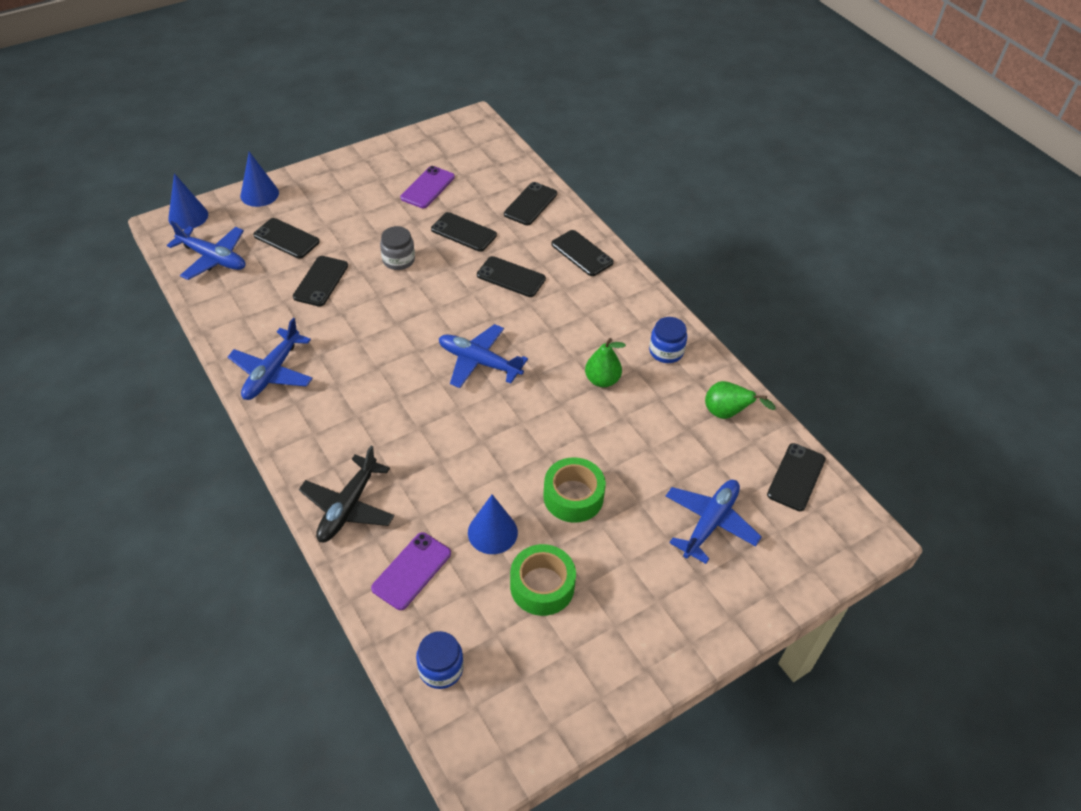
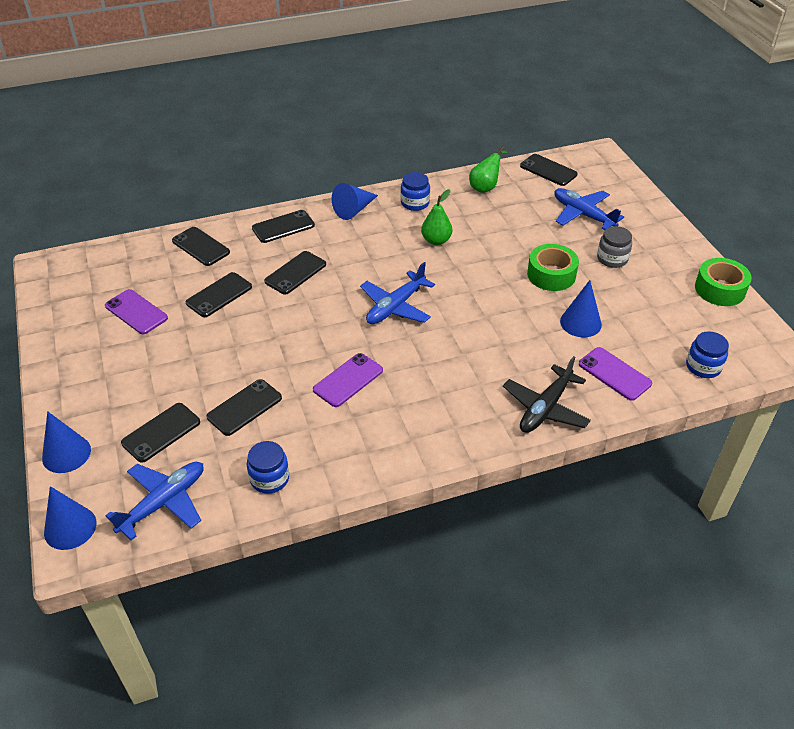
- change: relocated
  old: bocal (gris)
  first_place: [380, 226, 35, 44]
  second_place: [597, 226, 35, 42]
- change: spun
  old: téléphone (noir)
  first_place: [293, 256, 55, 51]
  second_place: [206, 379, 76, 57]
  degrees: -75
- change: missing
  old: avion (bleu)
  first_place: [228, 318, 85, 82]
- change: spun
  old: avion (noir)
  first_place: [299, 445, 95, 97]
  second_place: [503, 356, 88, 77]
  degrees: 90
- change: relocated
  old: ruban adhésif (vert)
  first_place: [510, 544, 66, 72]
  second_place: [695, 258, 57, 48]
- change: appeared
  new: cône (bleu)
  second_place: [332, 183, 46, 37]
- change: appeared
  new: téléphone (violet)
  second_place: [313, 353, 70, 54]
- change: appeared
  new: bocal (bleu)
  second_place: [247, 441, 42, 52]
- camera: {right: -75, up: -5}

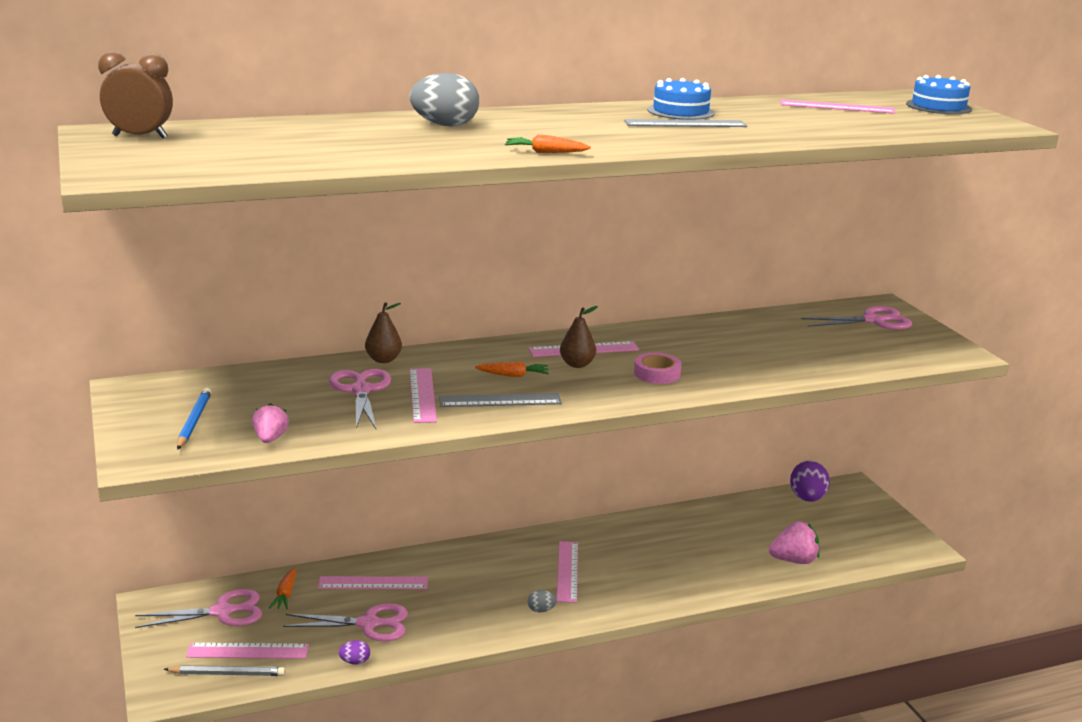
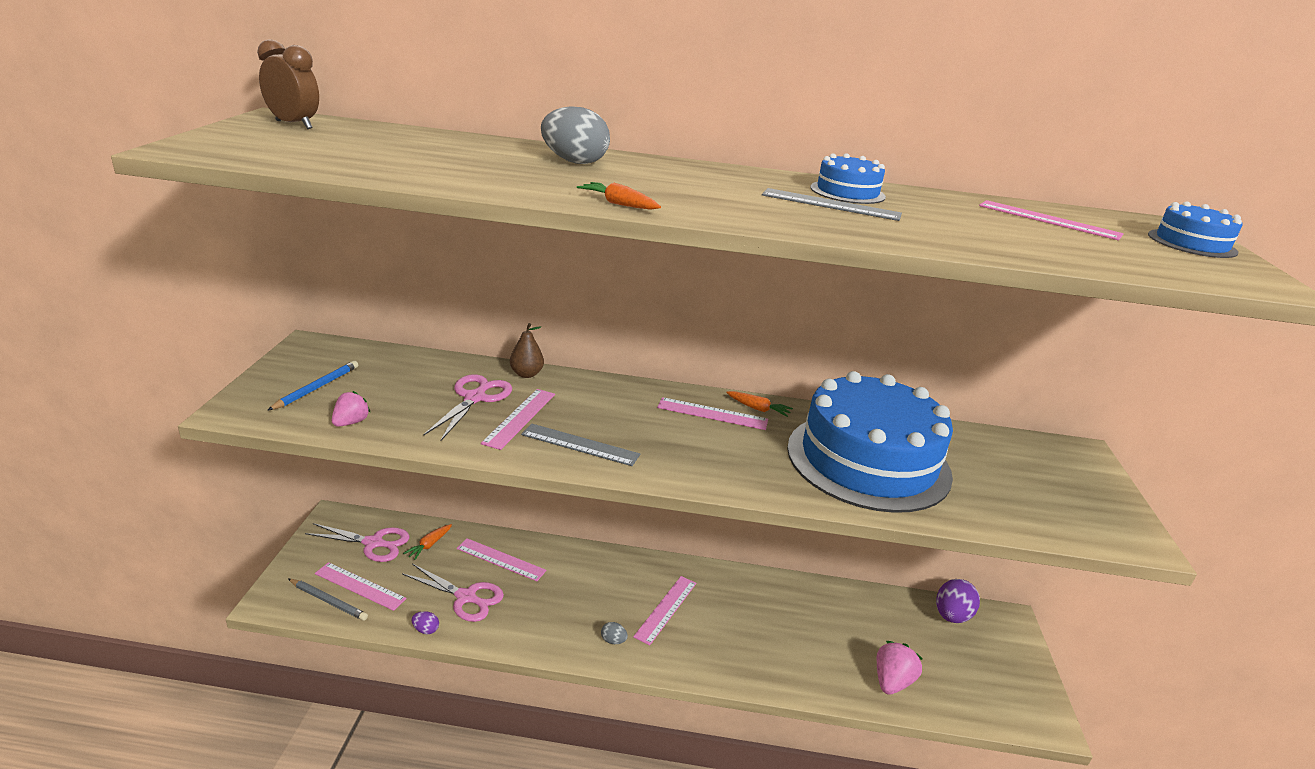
- change: missing
  old: poire (marron)
  first_place: [560, 306, 38, 62]
- change: missing
  old: ciseaux (rose)
  first_place: [801, 306, 111, 24]
- change: missing
  old: ruban adhésif (rose)
  first_place: [634, 352, 48, 32]
- change: relocated
  old: carotte (orange)
  first_place: [475, 361, 74, 16]
  second_place: [726, 391, 67, 26]
- change: spun
  old: fraise (rose)
  first_place: [769, 521, 51, 43]
  second_place: [877, 641, 46, 54]
  degrees: -75
- change: appeared
  new: gâteau (bleu)
  second_place: [787, 371, 166, 142]
- camera: {right: 25, up: 5}

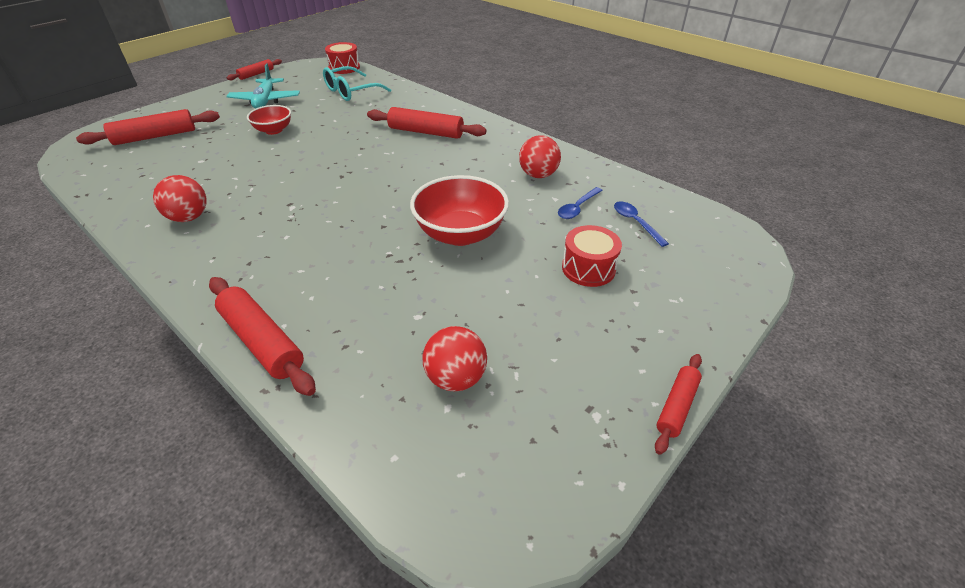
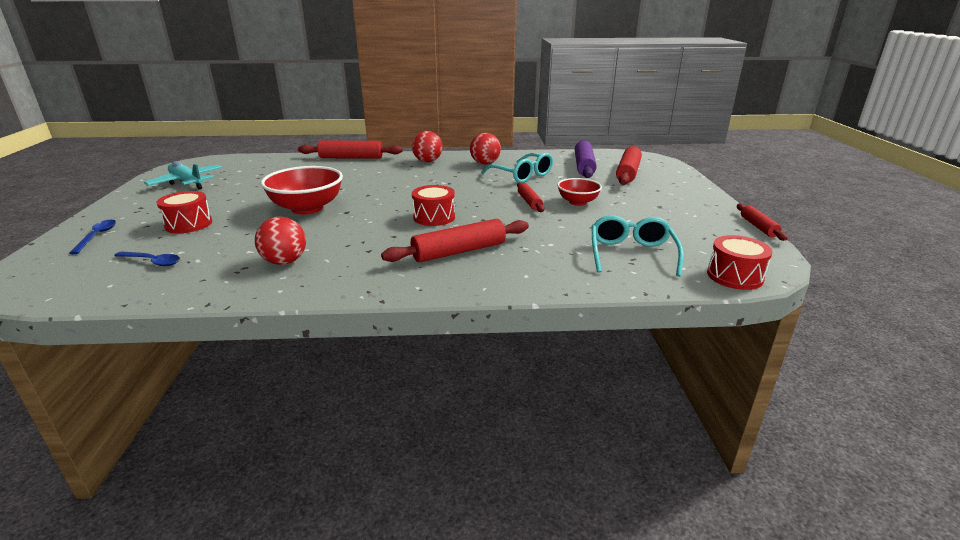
- change: relocated
  old: avion (turquoise)
  first_place: [226, 64, 74, 45]
  second_place: [144, 161, 78, 28]
- change: relocated
  old: cuillère (bleu)
  first_place: [558, 187, 45, 32]
  second_place: [69, 220, 47, 34]
- change: relocated
  old: balle (rouge)
  first_place: [423, 326, 64, 65]
  second_place: [412, 131, 31, 31]
- change: relocated
  old: rouleau à pâtisserie (rouge)
  first_place: [655, 354, 47, 101]
  second_place: [517, 182, 28, 30]
- change: appeared
  new: rouleau à pâtisserie (violet)
  second_place: [575, 140, 22, 38]
- change: appeared
  new: lunettes (turquoise)
  second_place: [481, 153, 72, 30]
- change: appeared
  new: tambour (rouge)
  second_place: [412, 185, 43, 41]
- camera: {right: 135, up: -15}

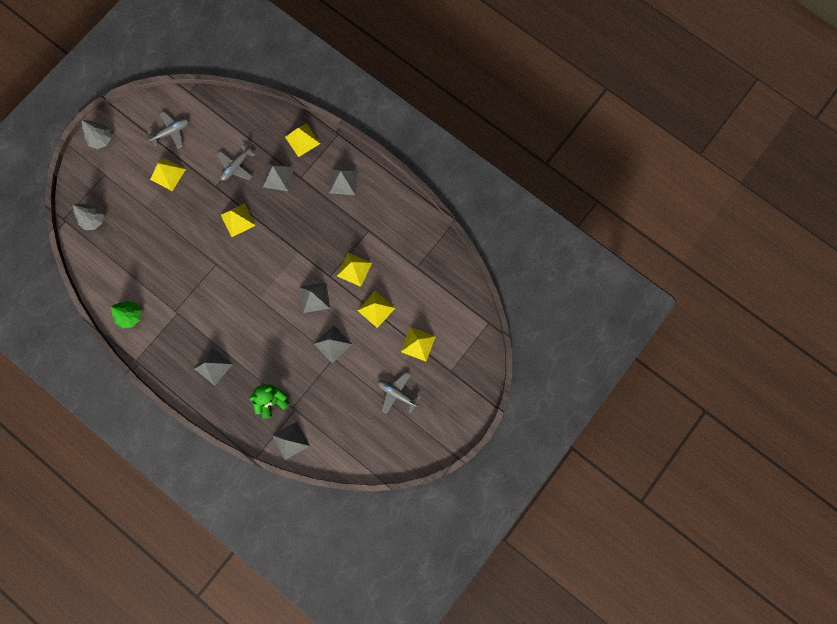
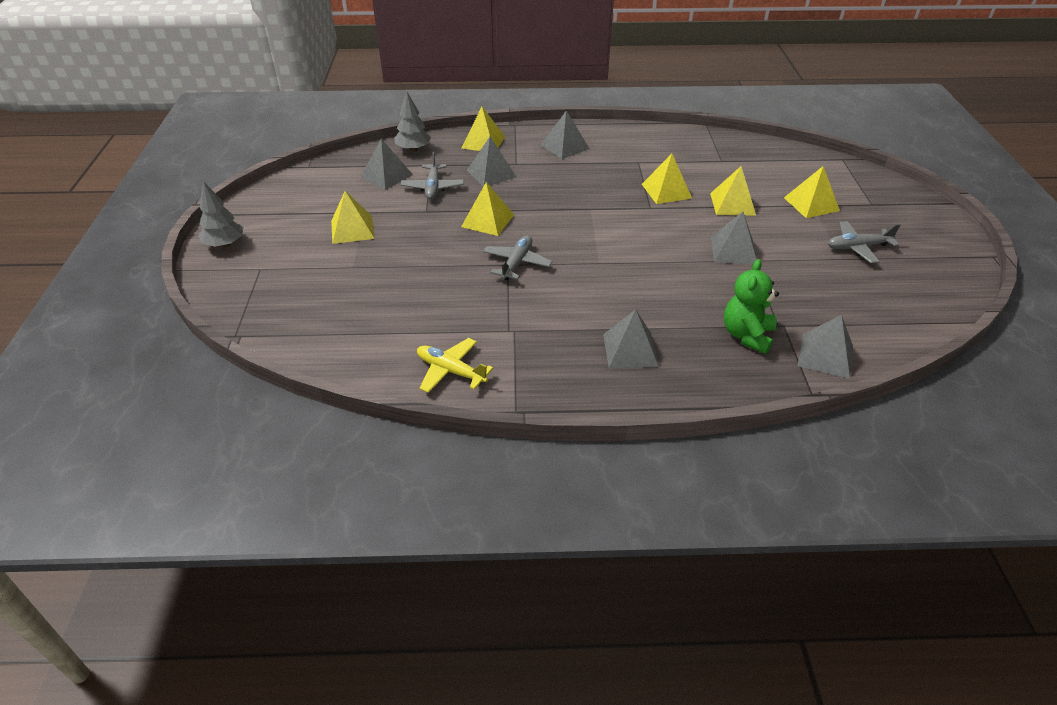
- change: relocated
  old: avion (gris)
  first_place: [146, 112, 43, 36]
  second_place: [483, 235, 70, 45]
- change: relocated
  old: arbre (gris)
  first_place: [73, 203, 31, 27]
  second_place: [394, 92, 37, 60]
- change: relocated
  old: pyramide (gris)
  first_place: [300, 283, 30, 30]
  second_place: [361, 139, 52, 51]
- change: exchanged
  old: arbre (vert)
  new: avion (jaune)
  first_place: [111, 301, 30, 27]
  second_place: [417, 338, 76, 55]
- camera: {right: -40, up: -35}

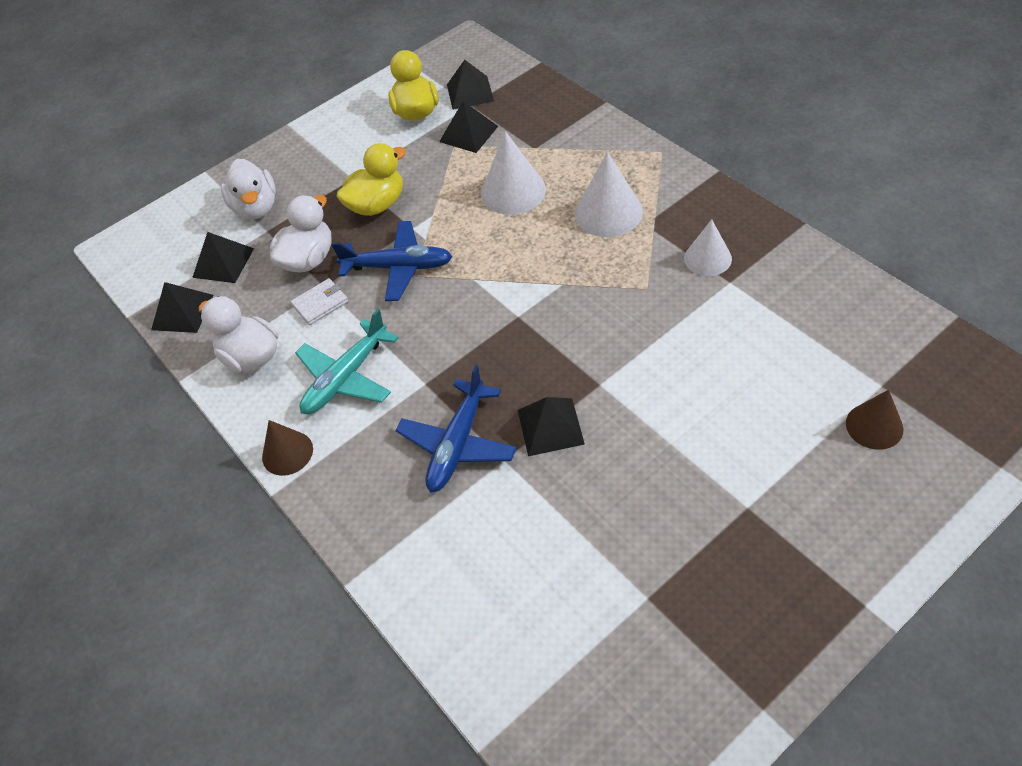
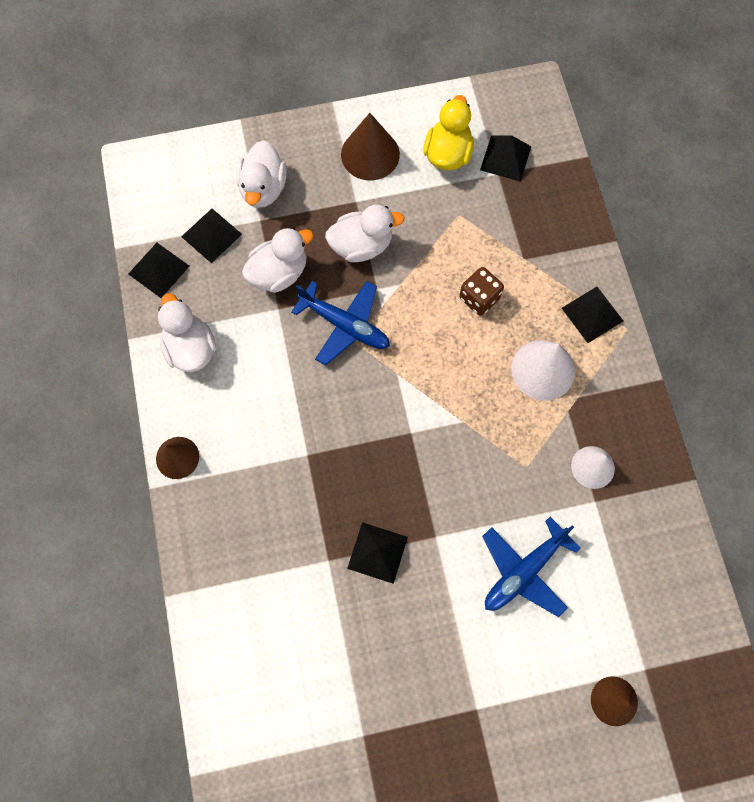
- change: relocated
  old: pyramide (noir)
  first_place: [439, 101, 59, 52]
  second_place: [562, 287, 61, 56]
- change: exchanged
  old: cône (blanc)
  new: dé (marron)
  first_place: [481, 131, 65, 84]
  second_place: [459, 267, 45, 49]
- change: colour
  old: canard (jaune)
  new: canard (blanc)
  first_place: [337, 143, 69, 73]
  second_place: [325, 205, 80, 57]
- change: missing
  old: portefeuille (blanc)
  first_place: [290, 278, 58, 47]
- change: missing
  old: avion (turquoise)
  first_place: [295, 309, 104, 105]
- change: relocated
  old: avion (bleu)
  first_place: [395, 365, 122, 127]
  second_place: [482, 517, 98, 100]
- change: appeared
  new: cône (marron)
  second_place: [341, 113, 59, 67]
- camera: {right: 20, up: 20}

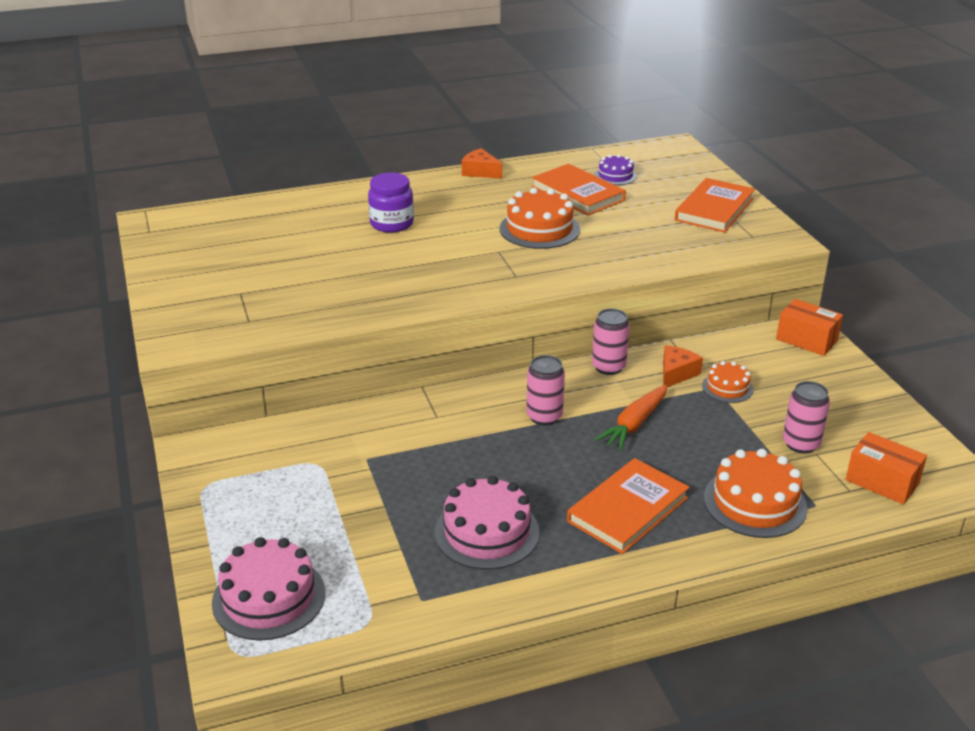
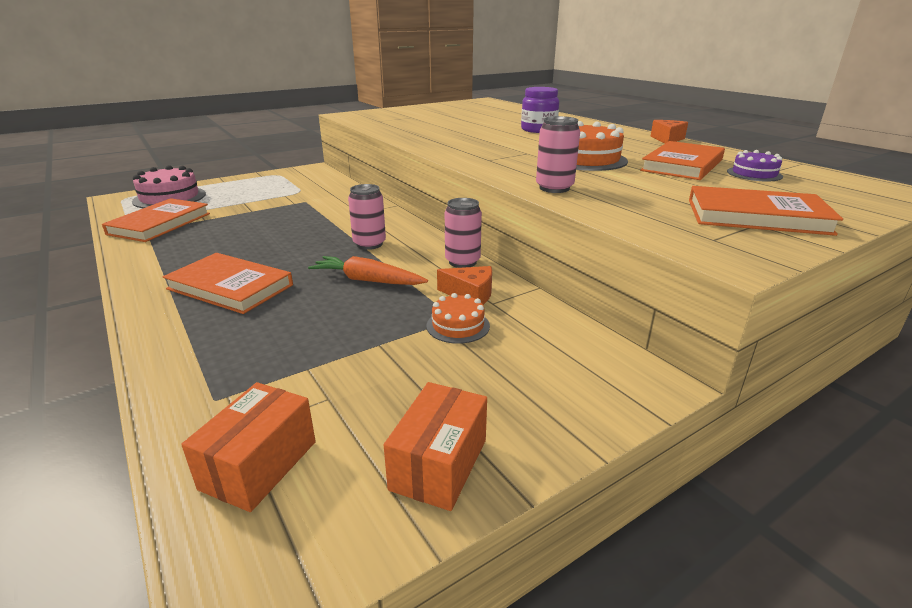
- change: relocated
  old: boîte (orange)
  first_place: [776, 299, 67, 57]
  second_place: [384, 382, 103, 129]
- change: relocated
  old: canette (rose)
  first_place: [783, 381, 47, 73]
  second_place: [536, 116, 44, 77]
- change: missing
  old: gâteau (orange)
  first_place: [704, 449, 103, 89]
- change: missing
  old: gâteau (rose)
  first_place: [435, 476, 105, 94]
- change: appeared
  new: livre (orange)
  second_place: [102, 198, 108, 44]
- camera: {right: 75, up: -5}

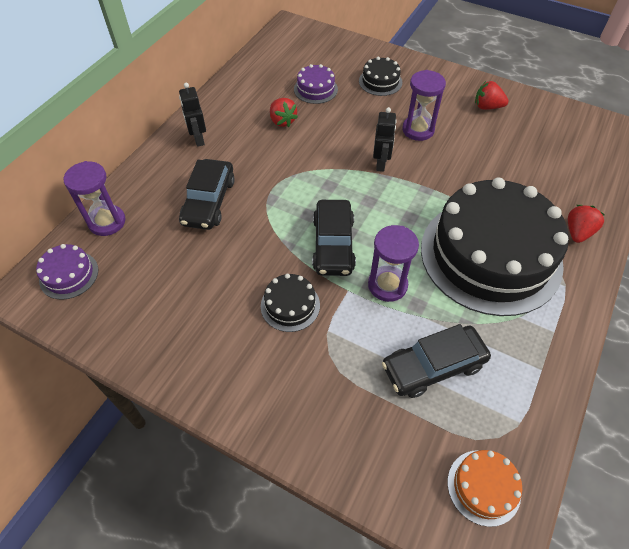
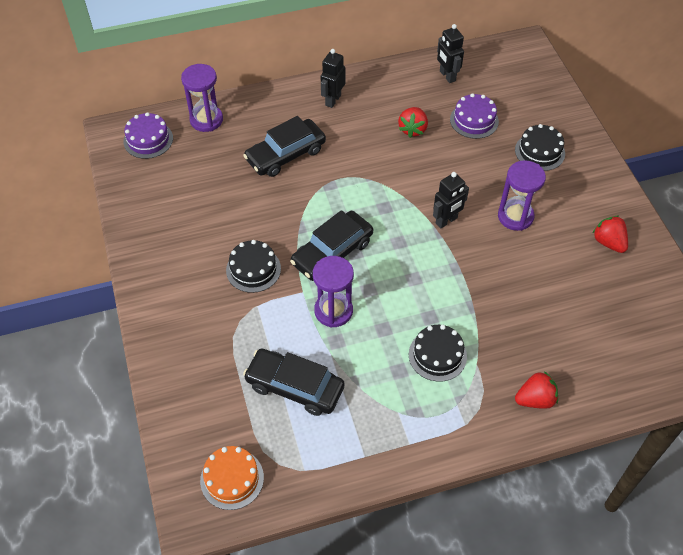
- change: size
  old: gâteau (noir)
  first_place: [421, 178, 148, 138]
  second_place: [409, 325, 58, 57]
  factor: 0.4
- change: appeared
  new: robot (noir)
  second_place: [437, 24, 27, 59]
- camera: {right: 45, up: 0}

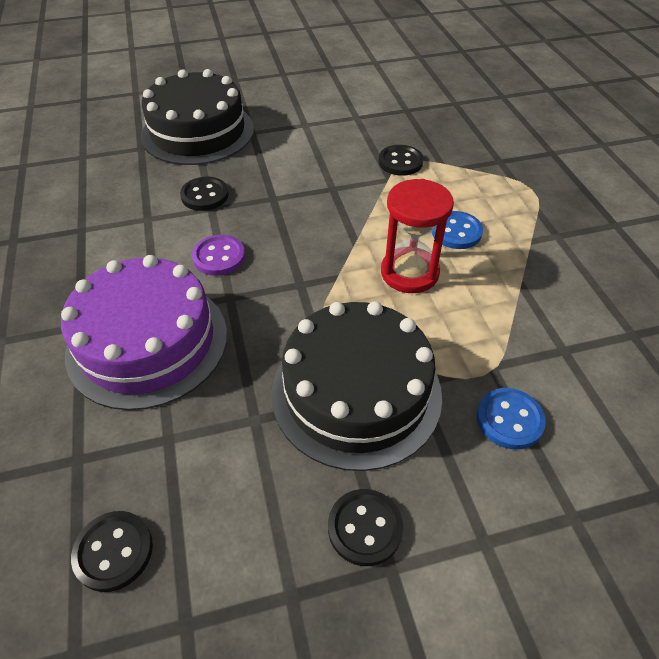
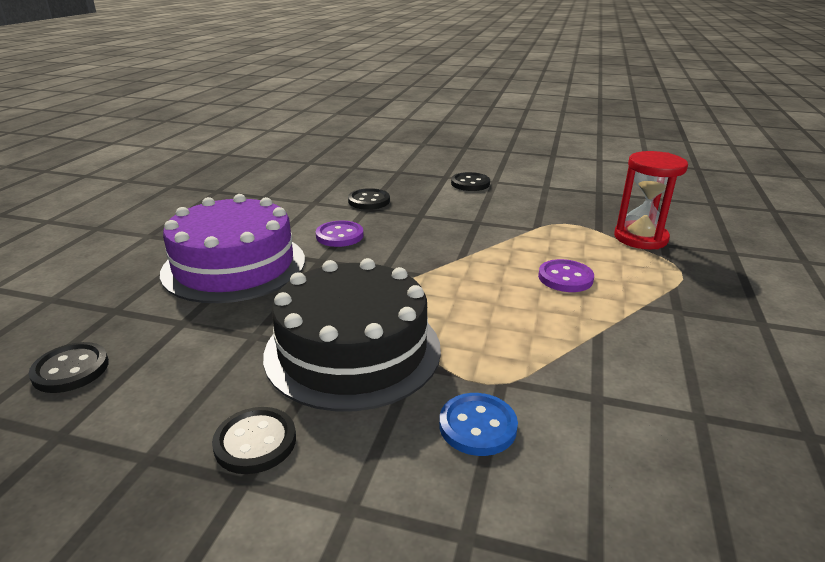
- change: missing
  old: gâteau (noir)
  first_place: [141, 69, 113, 96]
- change: relocated
  old: bouton (noir)
  first_place: [379, 145, 45, 31]
  second_place: [451, 172, 39, 19]
- change: relocated
  old: sablier (rouge)
  first_place: [381, 179, 73, 114]
  second_place: [614, 151, 74, 98]
- change: colour
  old: bouton (bleu)
  new: bouton (violet)
  first_place: [432, 211, 51, 38]
  second_place: [538, 259, 56, 33]
- camera: {right: 30, up: -20}

